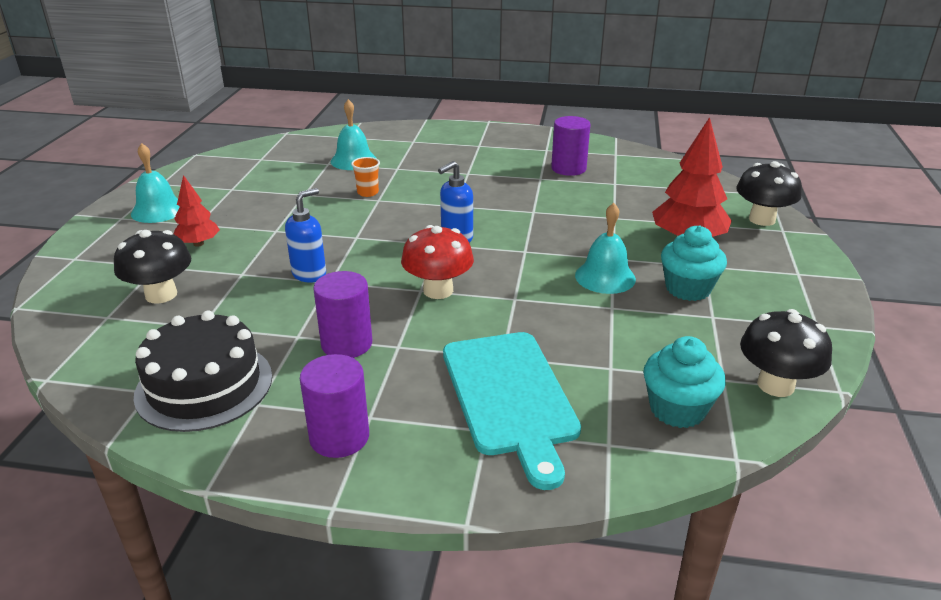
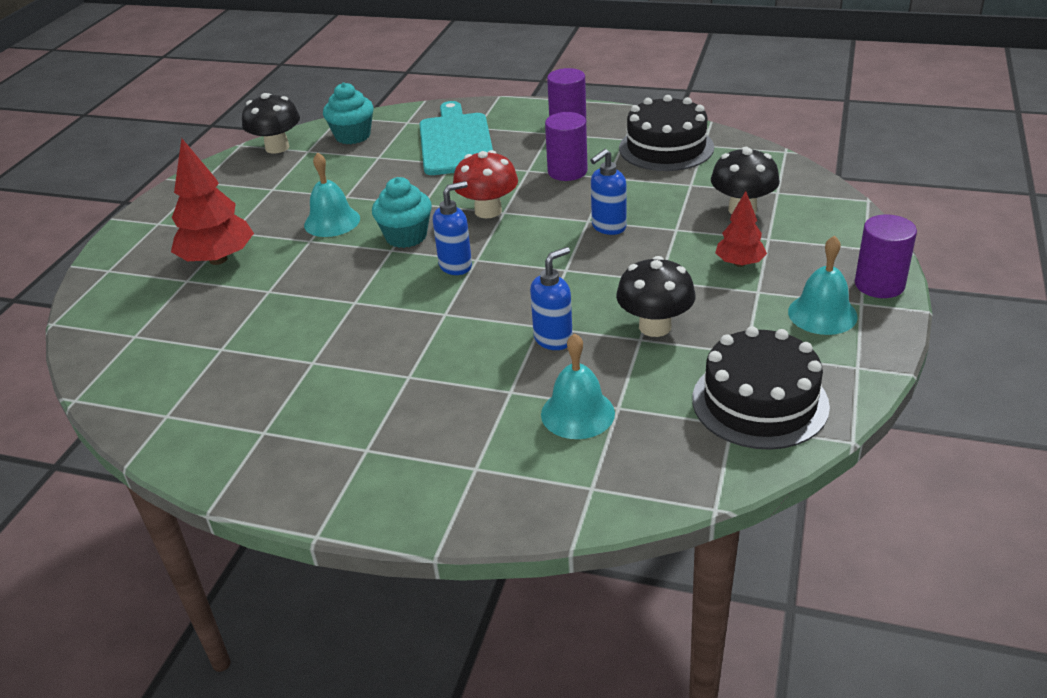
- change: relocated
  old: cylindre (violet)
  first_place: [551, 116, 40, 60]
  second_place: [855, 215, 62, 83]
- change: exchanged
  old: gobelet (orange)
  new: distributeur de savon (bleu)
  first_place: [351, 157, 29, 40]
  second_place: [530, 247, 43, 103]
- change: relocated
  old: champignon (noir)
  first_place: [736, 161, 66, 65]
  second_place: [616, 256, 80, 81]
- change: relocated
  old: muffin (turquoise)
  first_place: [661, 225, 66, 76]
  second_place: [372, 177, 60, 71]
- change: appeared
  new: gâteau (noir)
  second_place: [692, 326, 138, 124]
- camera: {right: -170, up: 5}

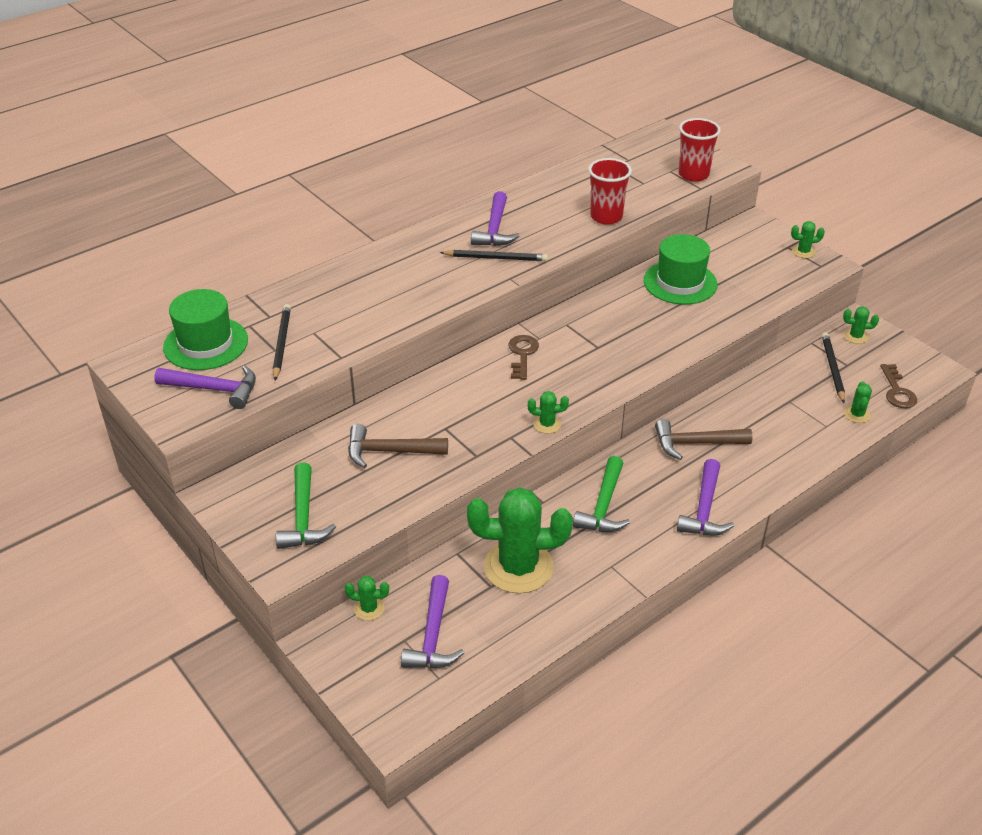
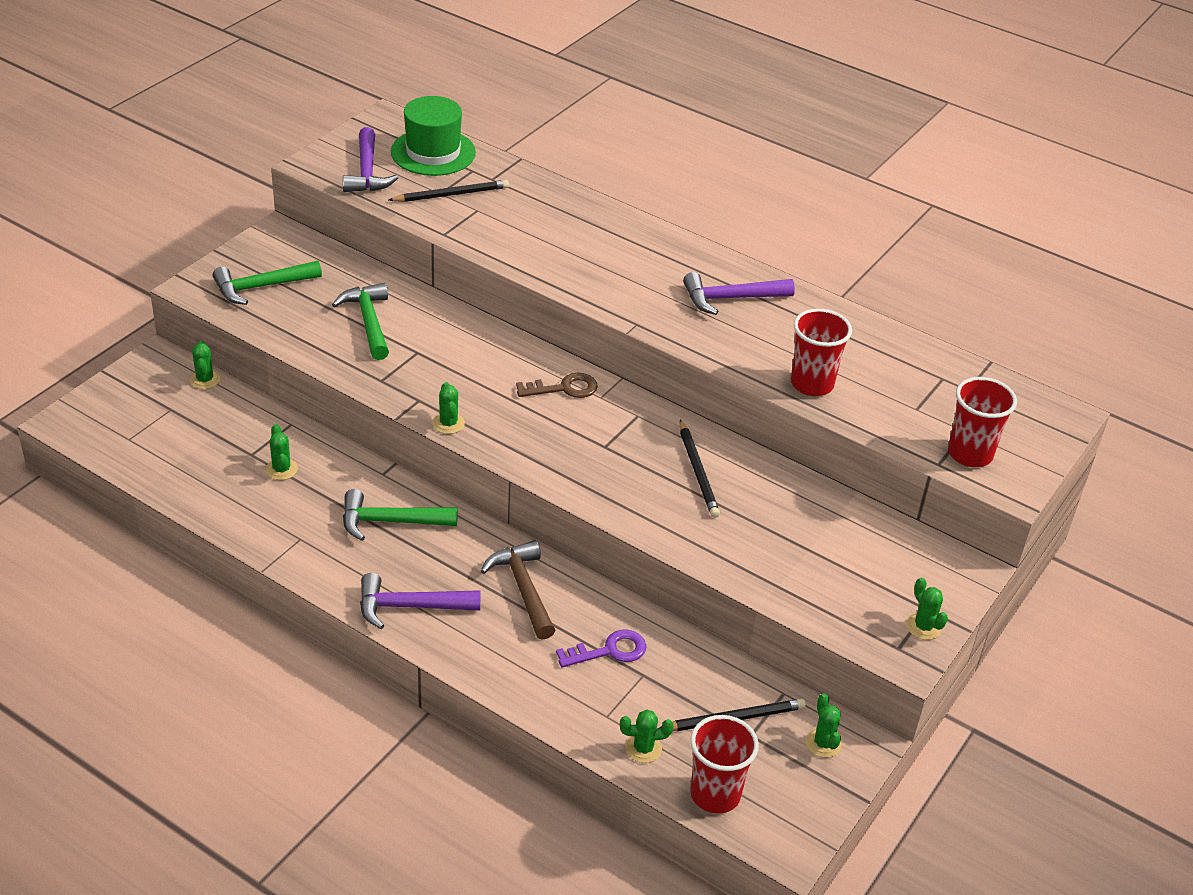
- change: missing
  old: chapeau (vert)
  first_place: [644, 234, 73, 71]
- change: relocated
  old: crayon (noir)
  first_place: [440, 250, 108, 11]
  second_place: [680, 420, 40, 98]
- change: exchanged
  old: clé (marron)
  new: gobelet (rouge)
  first_place: [880, 364, 37, 44]
  second_place: [690, 715, 69, 99]
- change: colour
  old: marteau (marron)
  new: marteau (vert)
  first_place: [348, 424, 100, 44]
  second_place: [332, 283, 57, 77]
- change: size
  old: cactus (vert)
  first_place: [467, 487, 106, 107]
  second_place: [266, 424, 32, 56]
  factor: 0.42
- change: missing
  old: marteau (violet)
  first_place: [401, 575, 63, 93]
- change: appeared
  new: clé (violet)
  second_place: [556, 630, 90, 37]
- camera: {right: 70, up: 0}

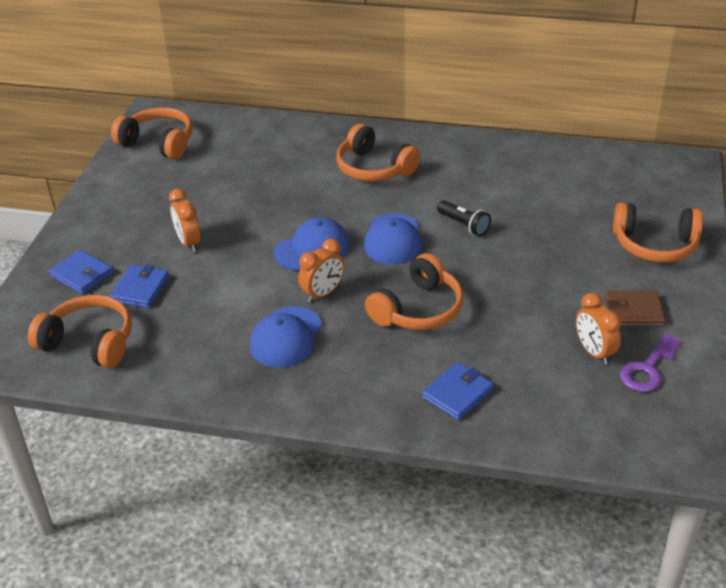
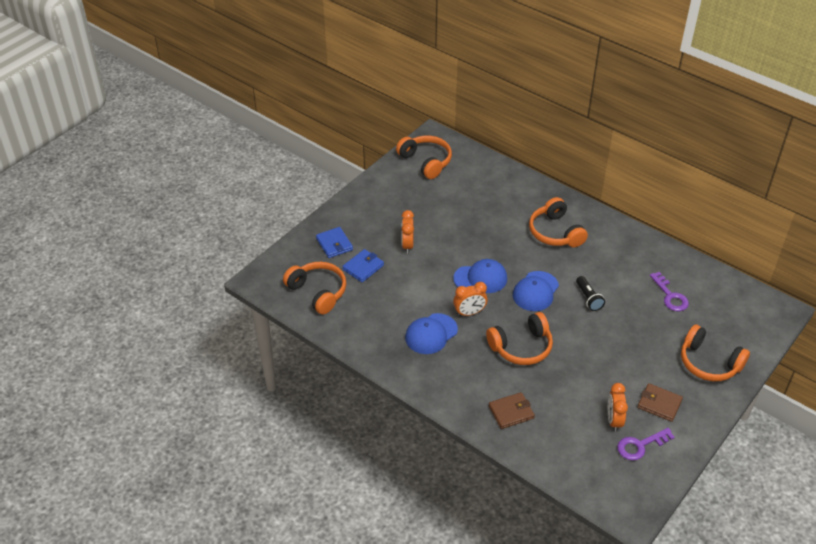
- change: colour
  old: portefeuille (bleu)
  new: portefeuille (marron)
  first_place: [422, 362, 71, 58]
  second_place: [489, 392, 46, 37]
- change: appeared
  new: clé (violet)
  second_place: [650, 272, 39, 39]
- camera: {right: 25, up: 5}

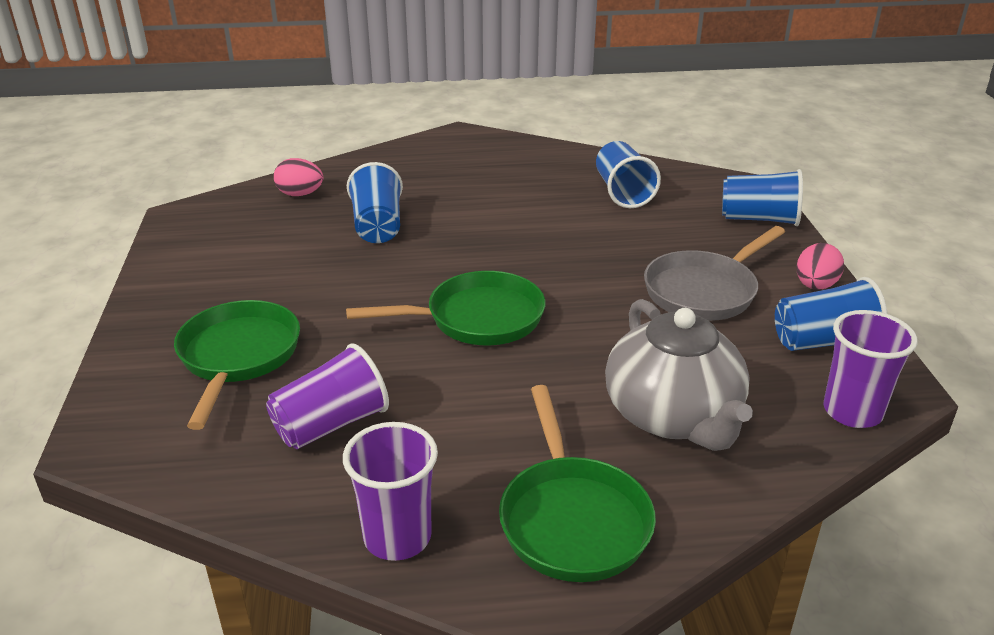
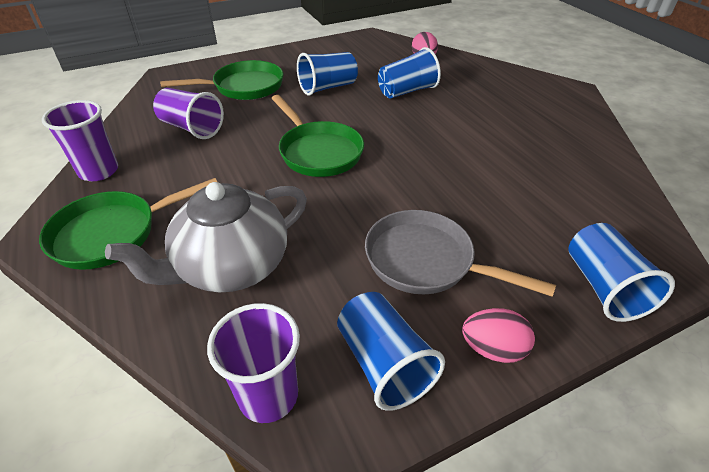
- change: relocated
  old: gobelet (bleu)
  first_place: [596, 141, 65, 67]
  second_place: [297, 52, 61, 44]
- camera: {right: 70, up: 10}

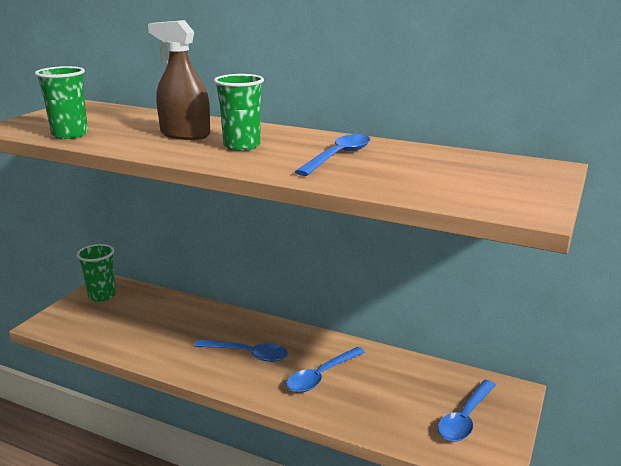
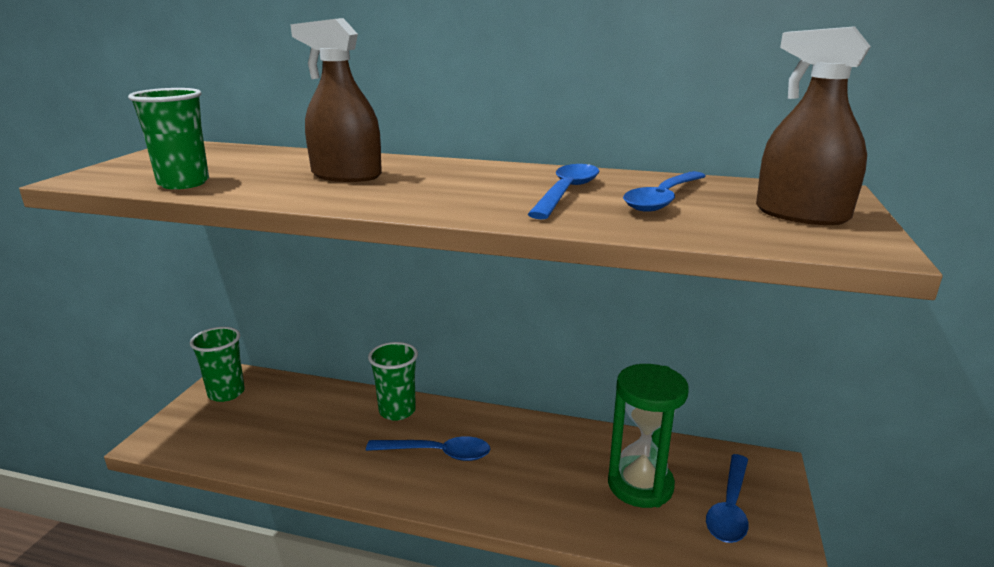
- change: relocated
  old: gobelet (vert)
  first_place: [214, 74, 50, 77]
  second_place: [368, 342, 50, 79]
- change: relocated
  old: cuillère (bleu)
  first_place: [286, 347, 79, 46]
  second_place: [623, 171, 83, 41]
- change: appeared
  new: vaporisateur (marron)
  second_place: [756, 26, 115, 199]
- change: appeared
  new: sablier (vert)
  second_place: [608, 364, 81, 144]
- camera: {right: -10, up: 0}

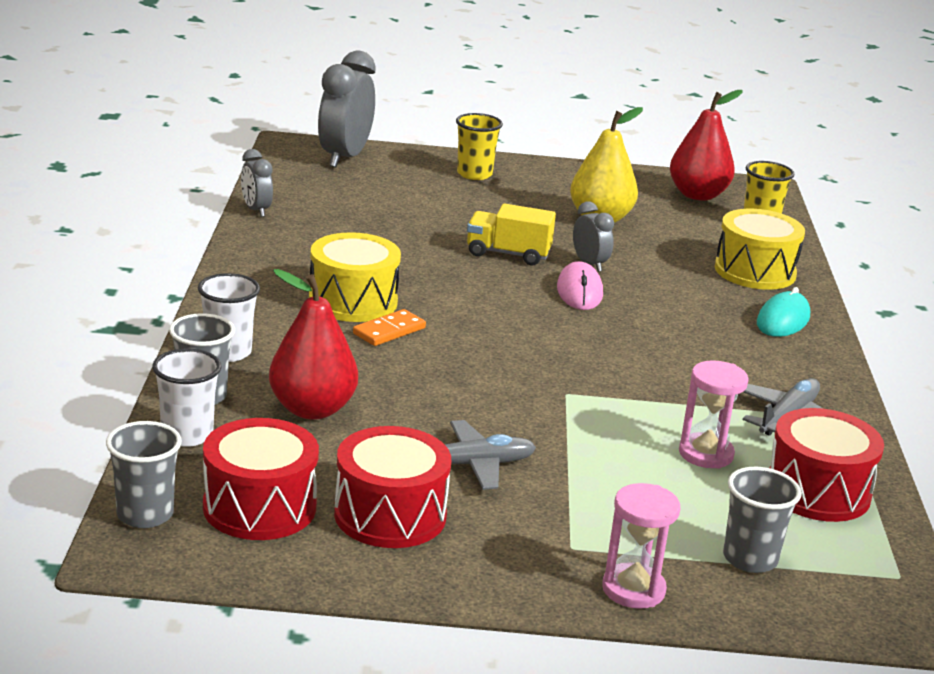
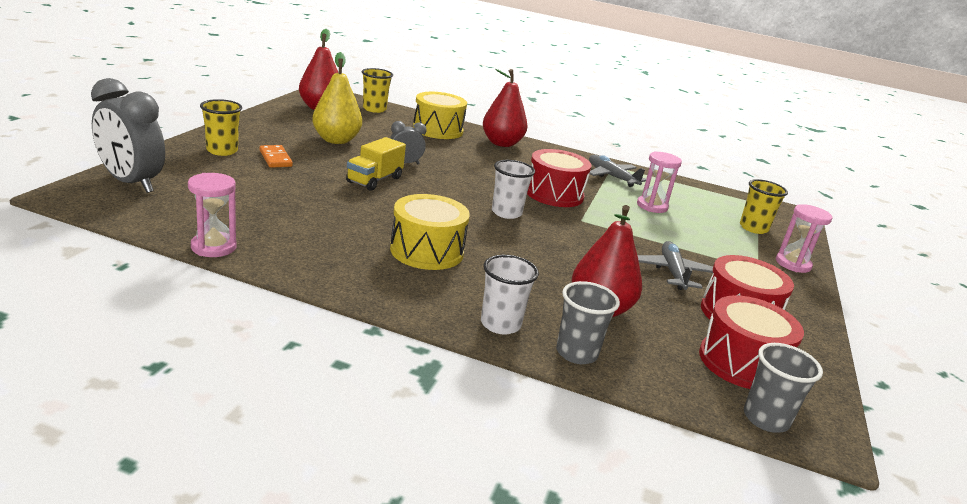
- change: exchanged
  old: réveil (gris)
  new: sablier (rose)
  first_place: [241, 149, 32, 68]
  second_place: [188, 173, 48, 84]
- change: missing
  old: souris (rose)
  first_place: [557, 261, 46, 49]
- change: exchanged
  old: souris (turquoise)
  new: poire (rouge)
  first_place: [757, 287, 53, 50]
  second_place: [483, 69, 45, 78]
- change: relocated
  old: domino (orange)
  first_place: [353, 309, 73, 37]
  second_place: [260, 145, 33, 23]
- change: relocated
  old: gobelet (blanc)
  first_place: [152, 349, 70, 98]
  second_place: [492, 160, 43, 59]
- change: relocated
  old: tambour (rouge)
  first_place: [769, 408, 115, 114]
  second_place: [527, 149, 65, 58]
- change: colour
  old: gobelet (gris)
  new: gobelet (jaune)
  first_place: [723, 467, 79, 106]
  second_place: [740, 179, 48, 55]
- camera: {right: -75, up: 0}

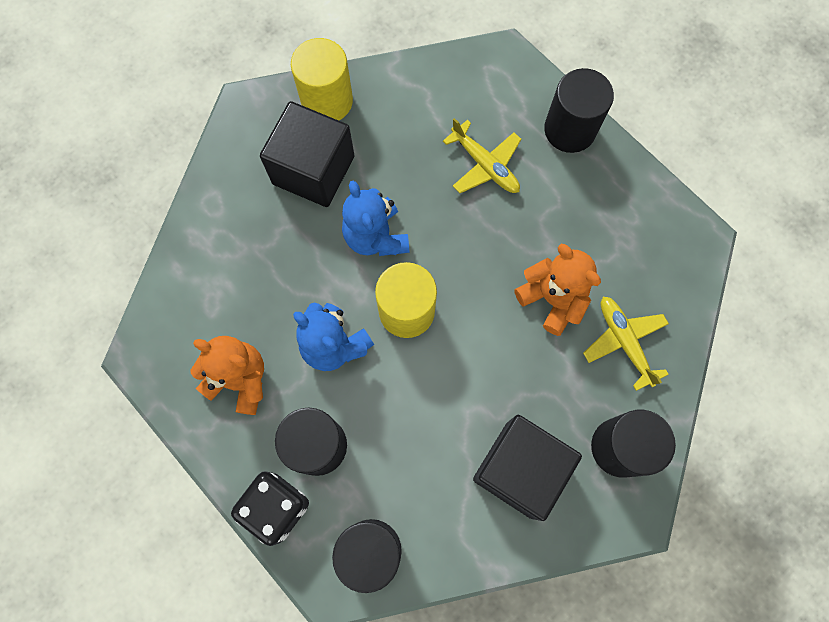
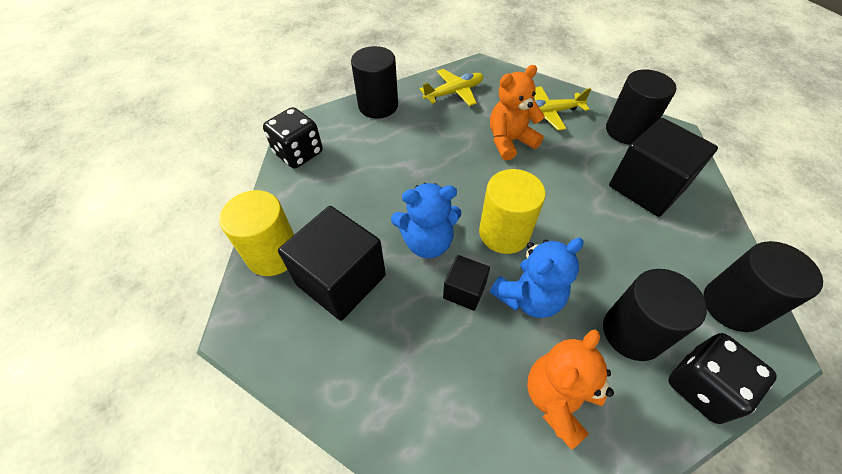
- change: relocated
  old: avion (jaune)
  first_place: [443, 118, 78, 75]
  second_place: [420, 69, 63, 37]
- change: appeared
  new: dé (noir)
  second_place: [263, 107, 60, 61]
- change: appeared
  new: cube (noir)
  second_place: [443, 255, 47, 56]
- camera: {right: -75, up: -20}

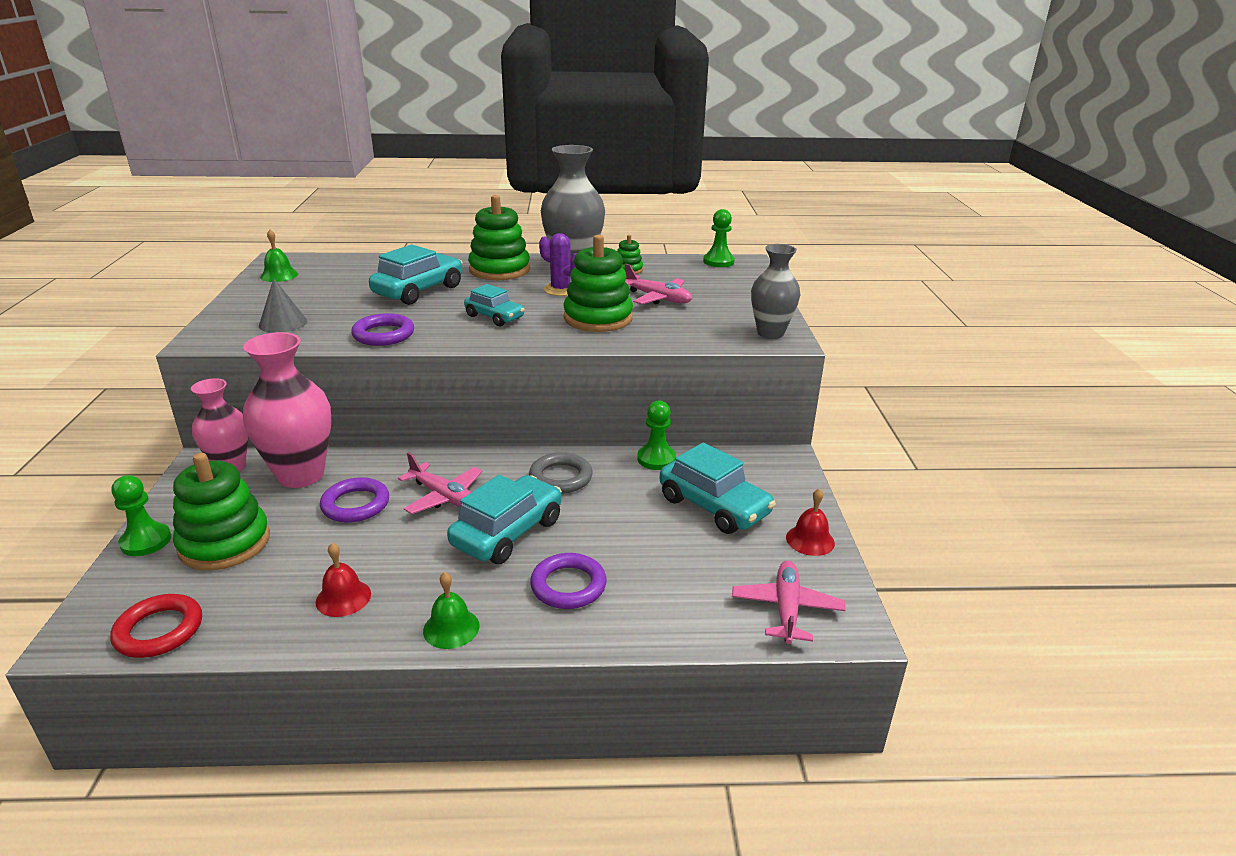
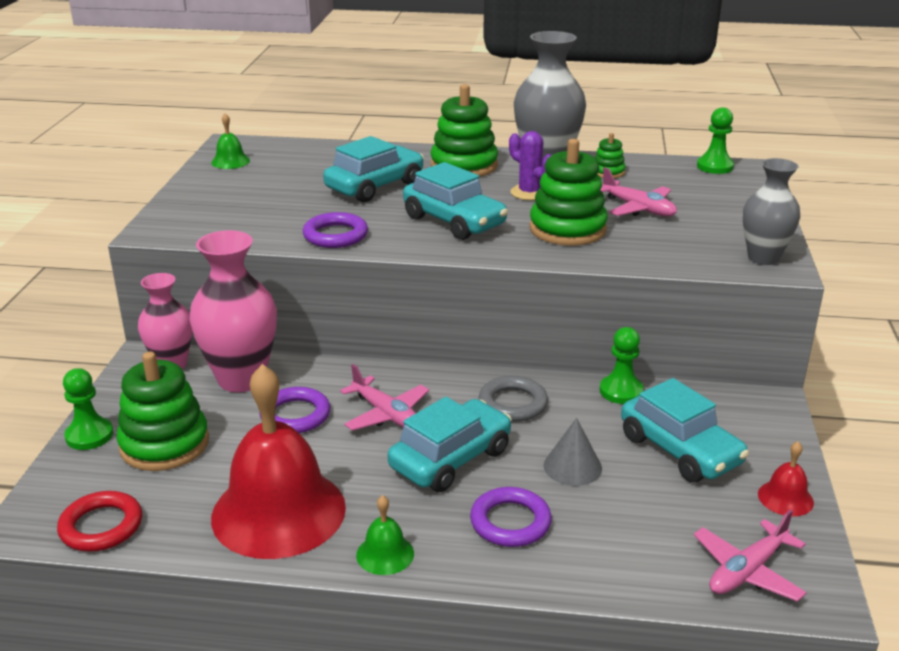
- change: relocated
  old: cône (gris)
  first_place: [259, 278, 48, 55]
  second_place: [544, 418, 58, 68]
- change: size
  old: voiture (turquoise)
  first_place: [464, 284, 61, 42]
  second_place: [403, 162, 105, 78]
  factor: 1.62
- change: size
  old: cloche (rouge)
  first_place: [316, 543, 55, 74]
  second_place: [211, 364, 135, 195]
  factor: 2.43
- change: spun
  old: avion (rose)
  first_place: [732, 561, 114, 83]
  second_place: [694, 509, 113, 93]
  degrees: -150
- camera: {right: 10, up: 0}

